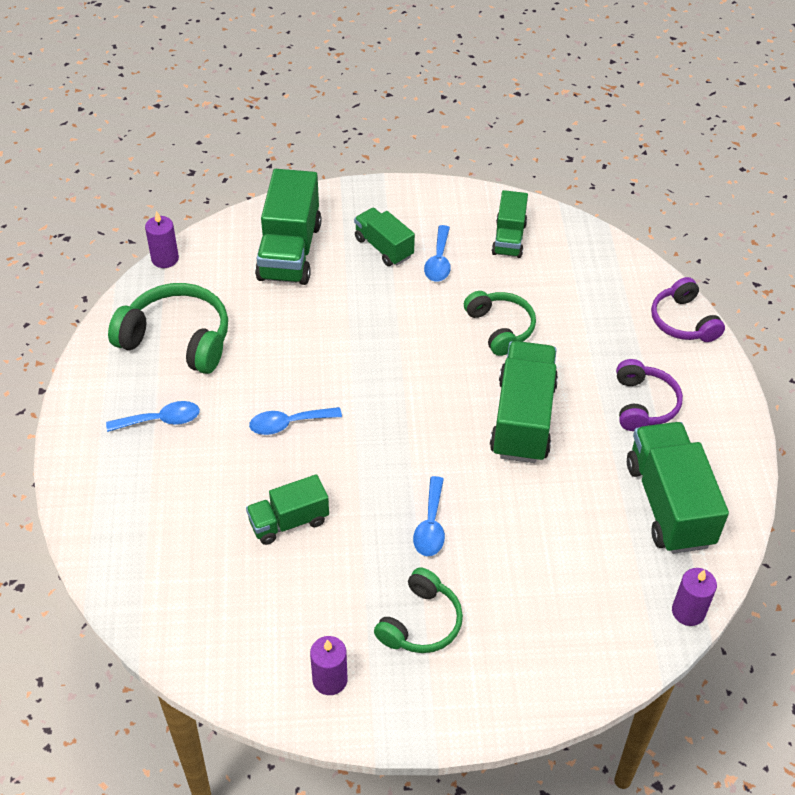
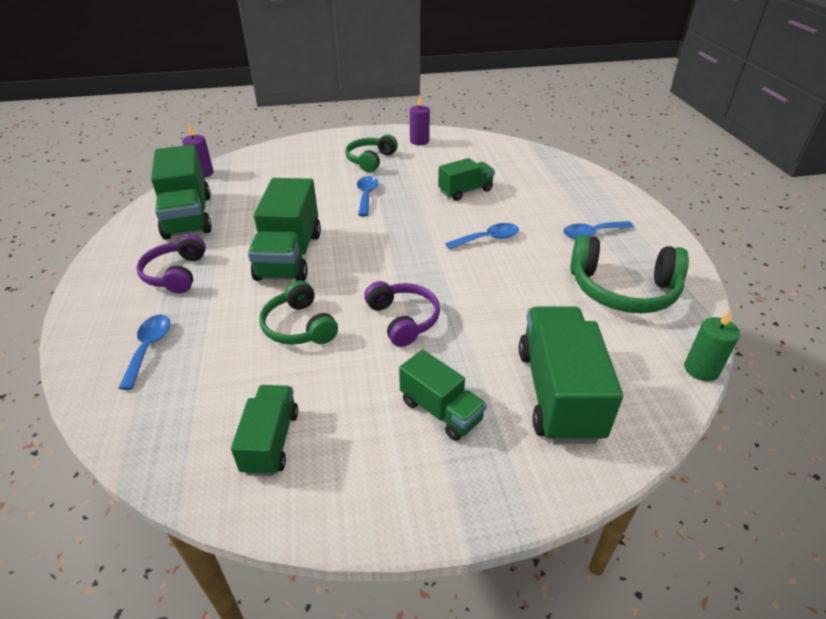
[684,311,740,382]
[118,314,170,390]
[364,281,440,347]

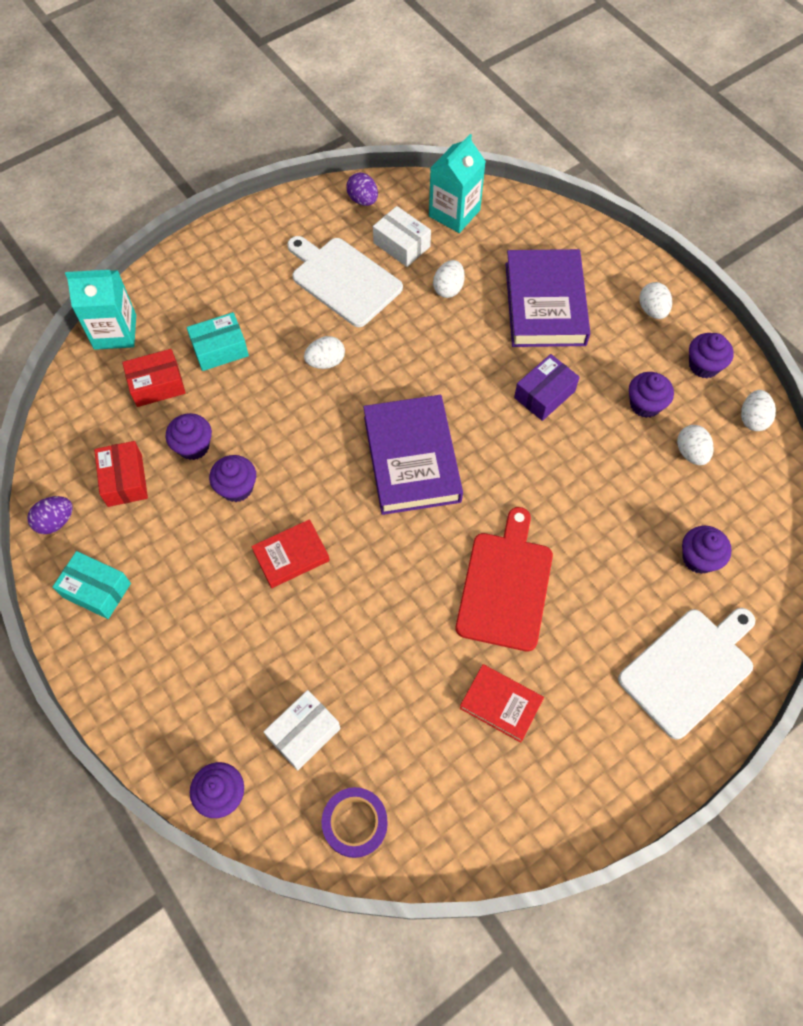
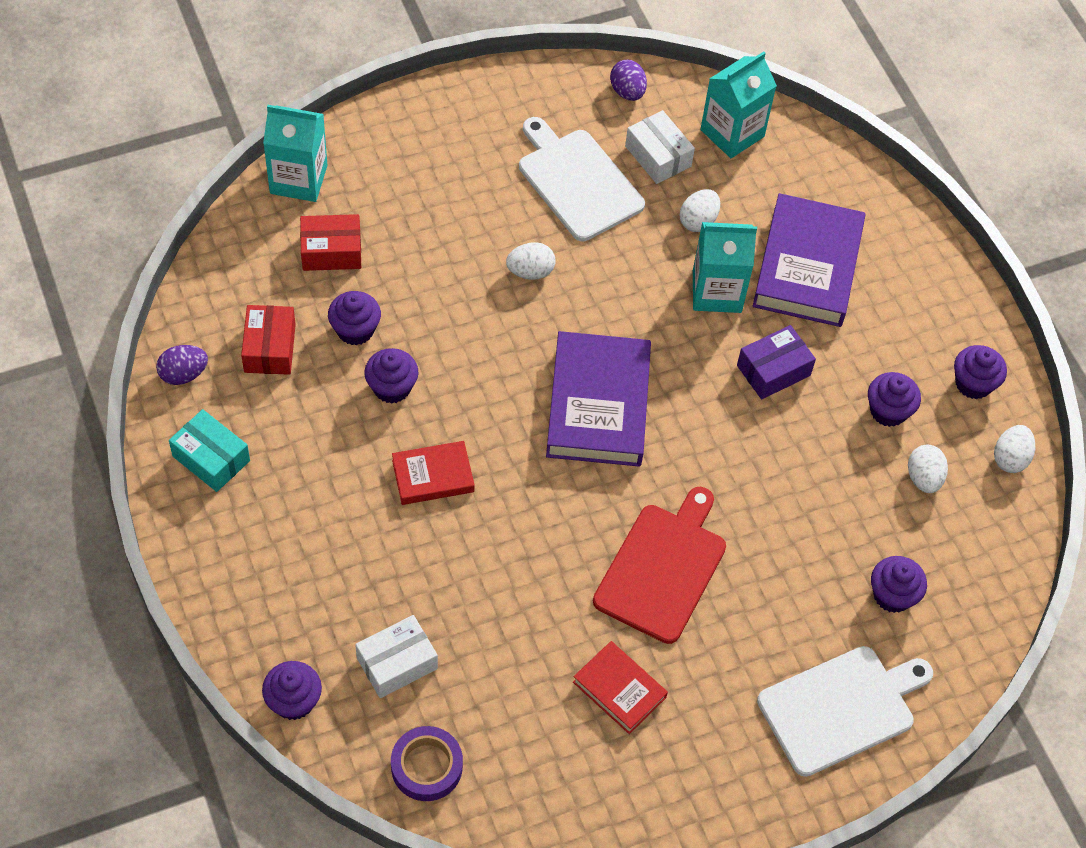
[187,312,249,371] (first image)
[639,282,672,319] (first image)
[693,222,757,313]

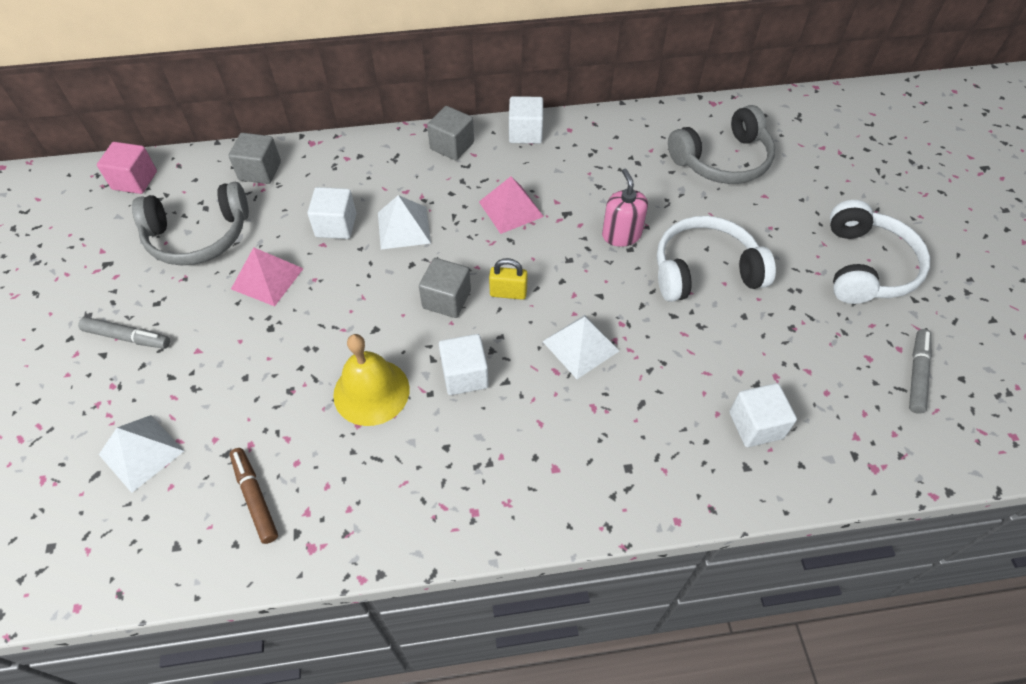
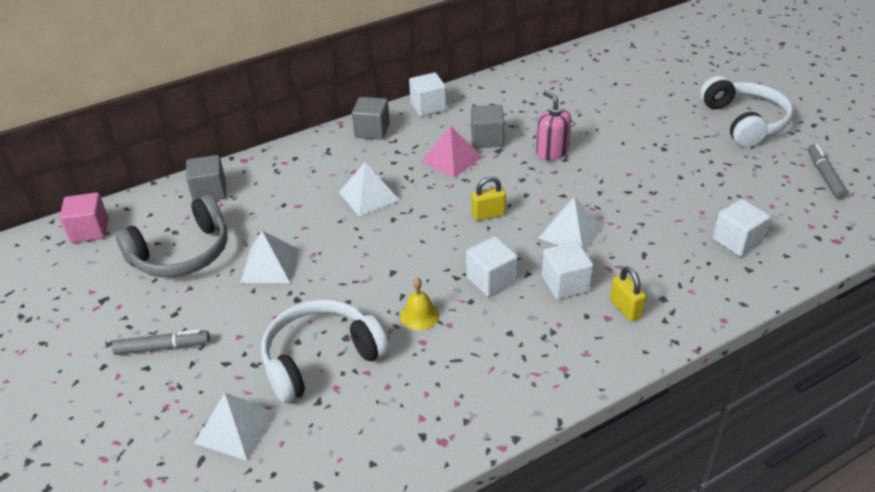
[230,448,278,544] (first image)
[240,231,298,283]
[542,241,593,299]
[400,278,439,330]
[471,105,505,148]
[261,299,389,403]
[668,105,775,184] (first image)
[610,266,646,321]

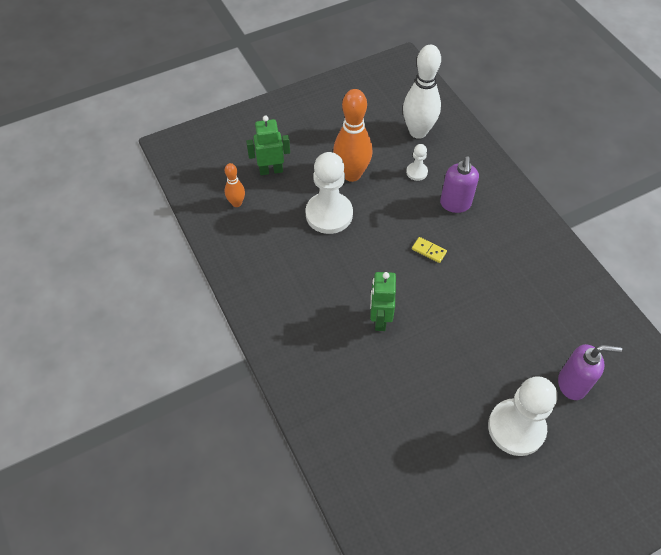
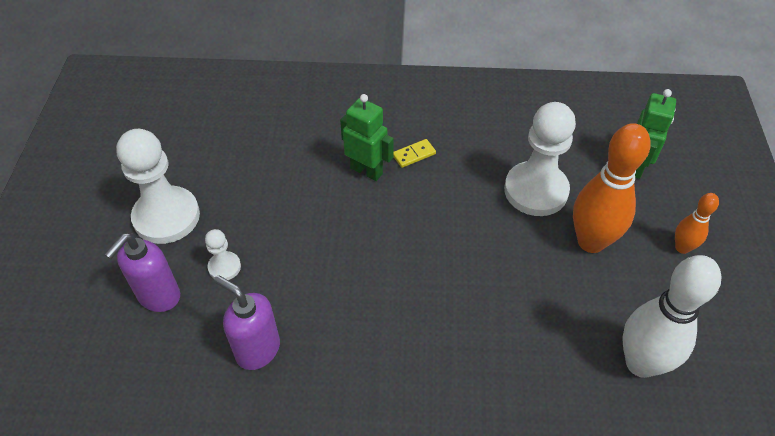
[675,193,719,254]
[205,229,241,280]
[393,139,436,168]
[214,275,280,370]

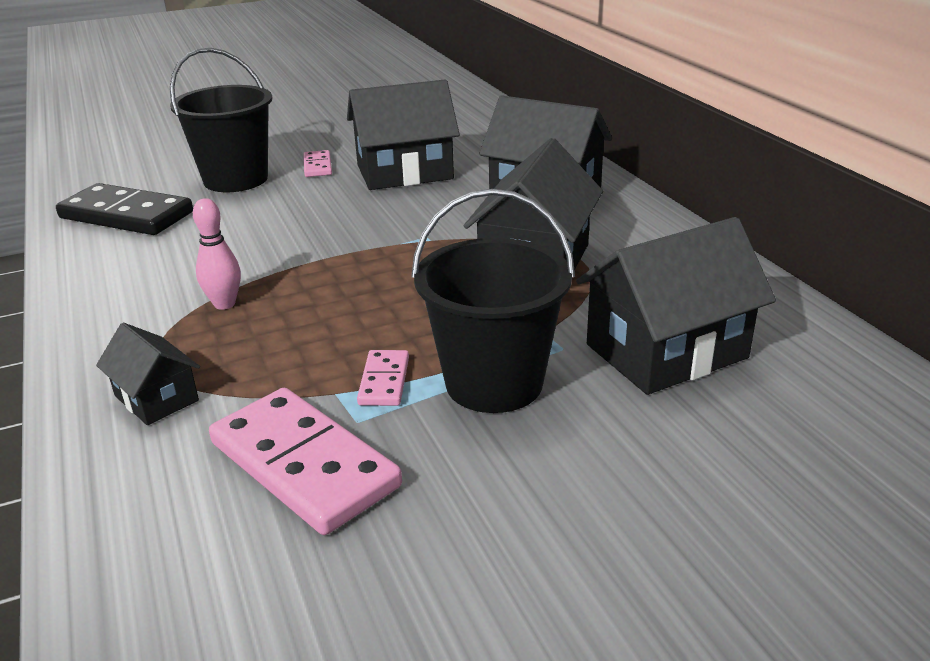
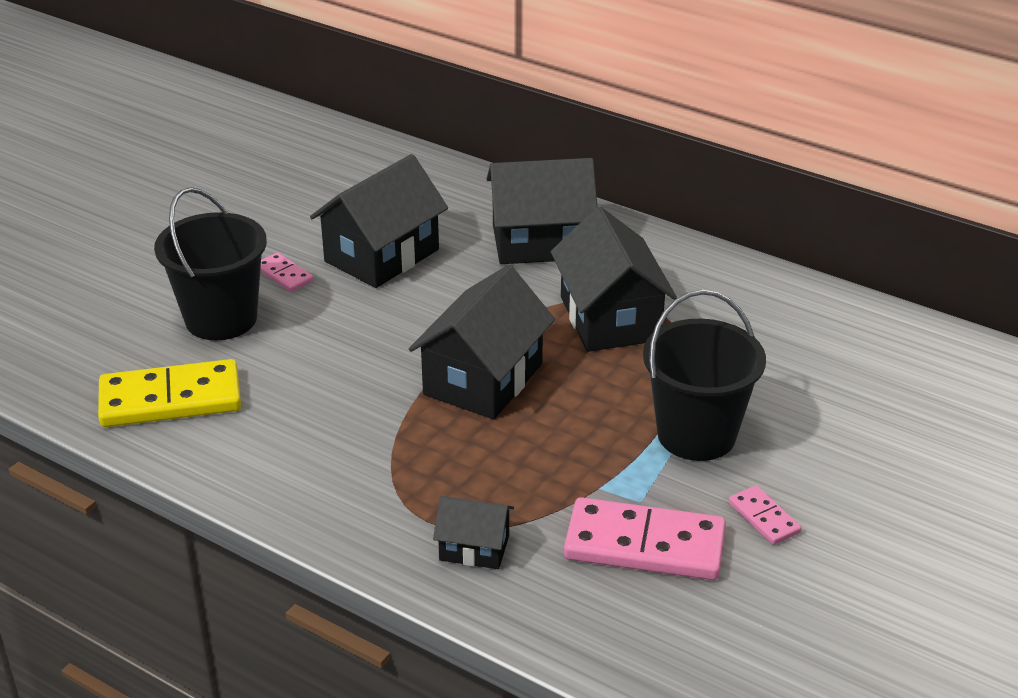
[98,359,241,427]
[193,198,241,310] (first image)
[729,485,801,545]
[409,265,555,419]

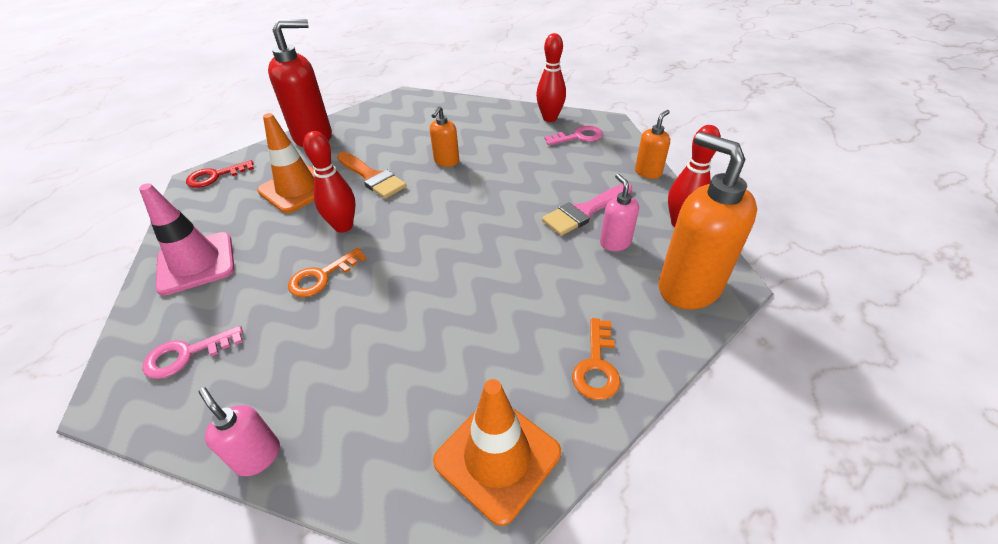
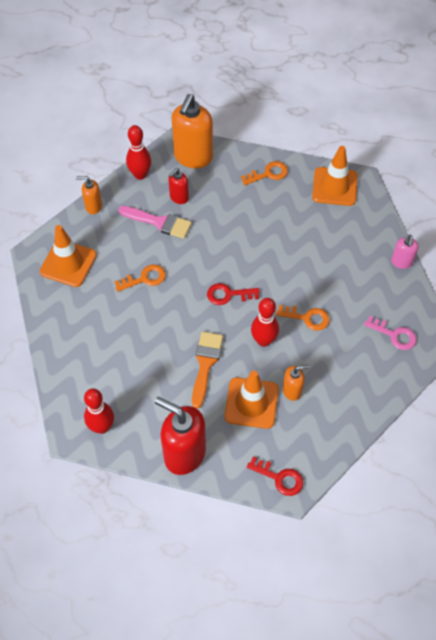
[139,183,235,296] (first image)
[283,365,309,401]
[84,389,114,434]
[40,225,97,287]
[168,168,189,204]
[114,264,166,292]
[207,283,260,305]

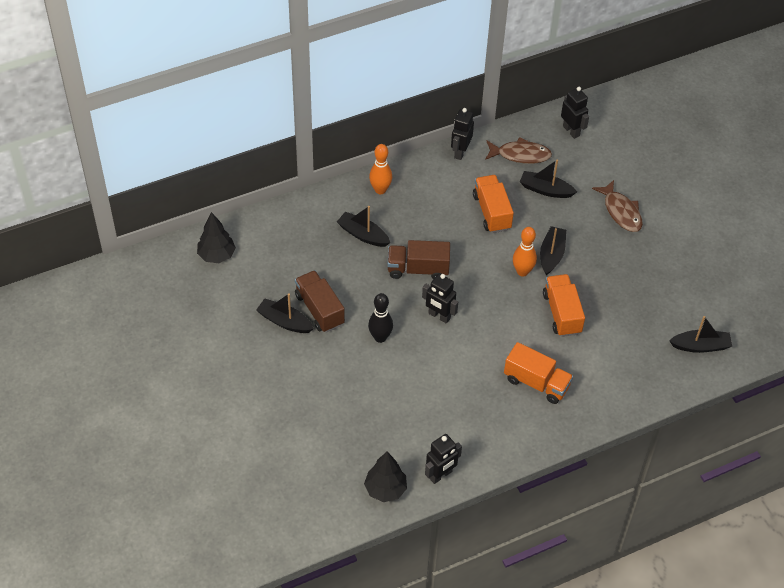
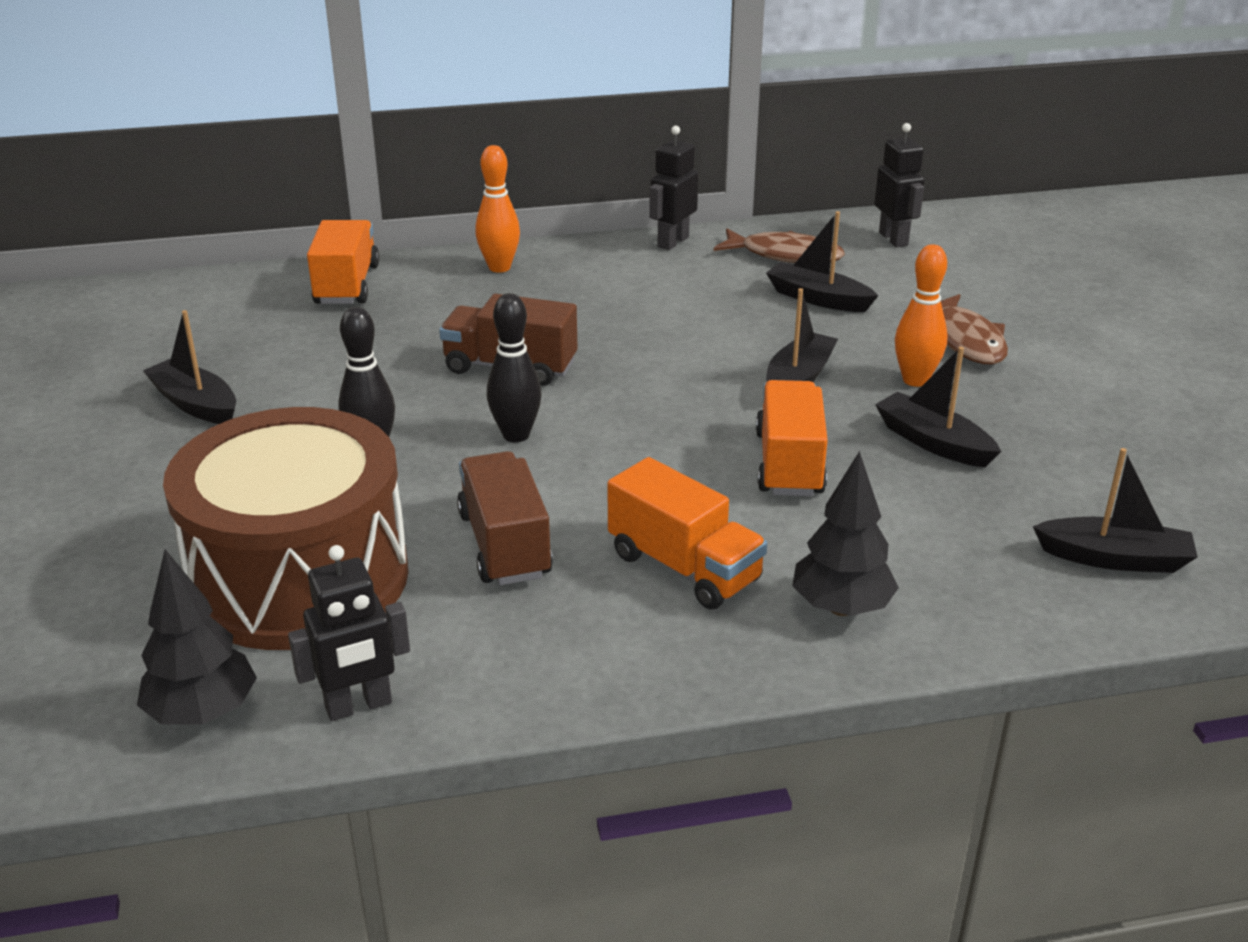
[792,451,899,616]
[457,451,553,585]
[875,347,1001,467]
[487,293,542,442]
[307,220,379,304]
[895,244,948,387]
[163,407,409,650]

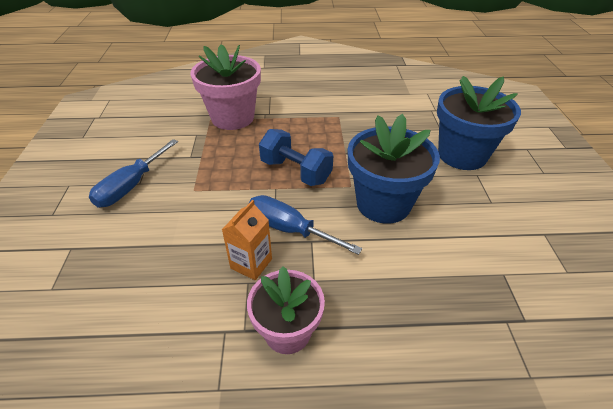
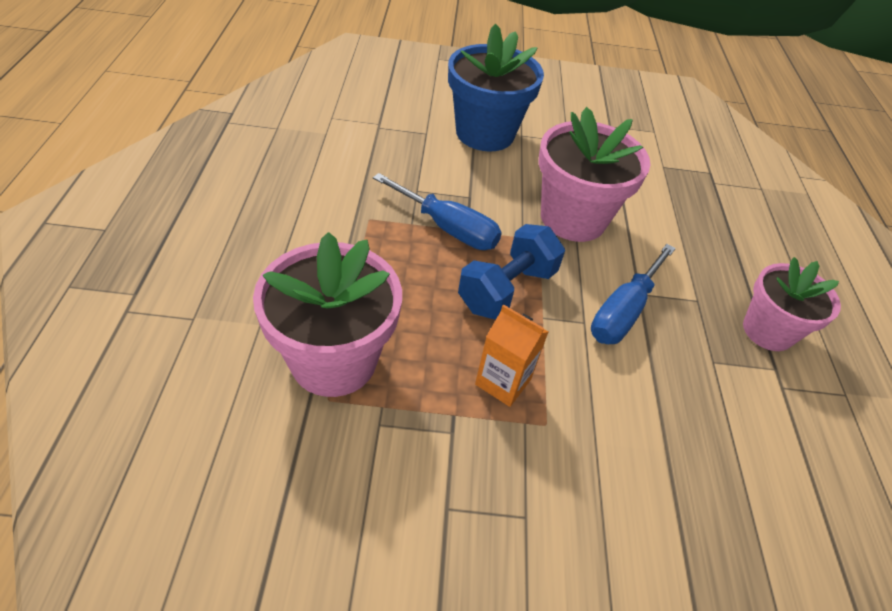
[373,173,502,250]
[475,304,548,407]
[539,107,651,242]

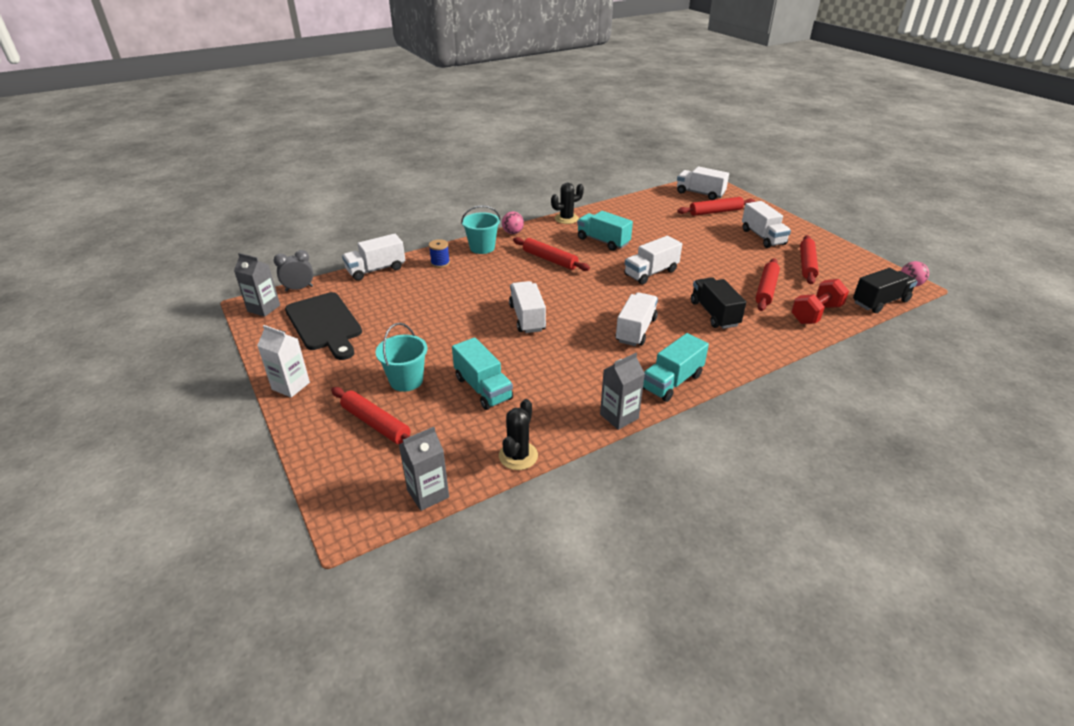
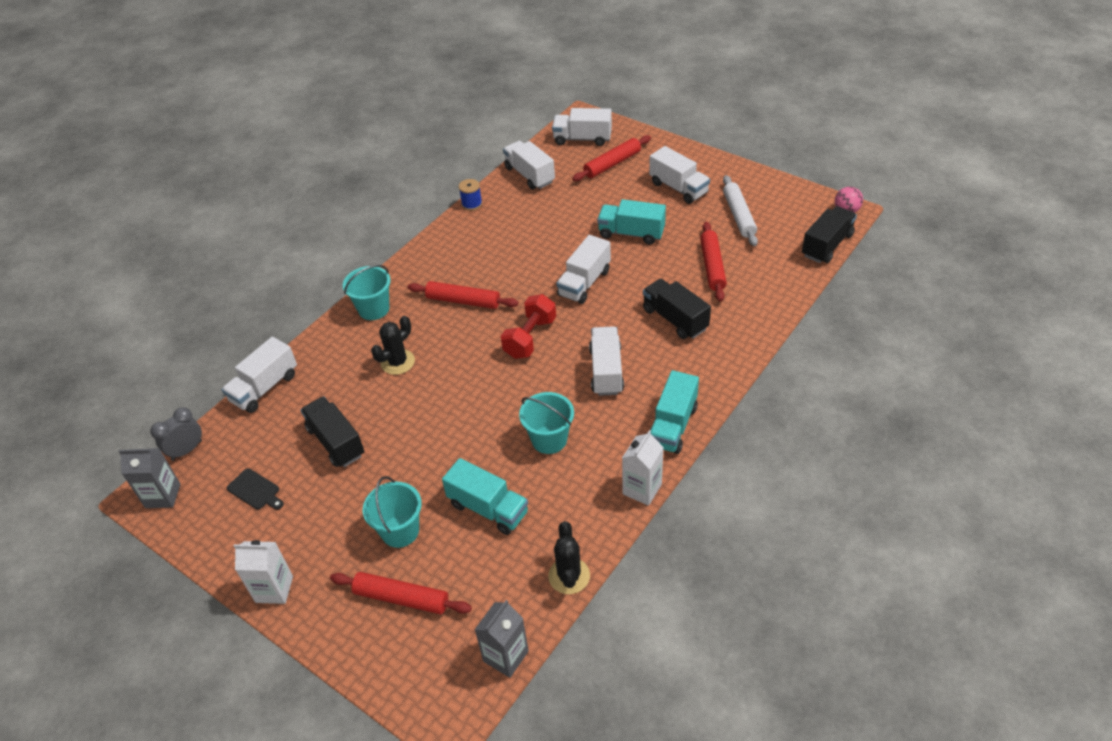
[227,468,284,510]
[459,179,482,211]
[502,212,524,234] (first image)
[503,141,555,190]
[371,316,415,375]
[597,199,666,245]
[622,430,664,506]
[501,294,556,359]
[723,175,758,246]
[300,396,364,467]
[519,392,574,454]

